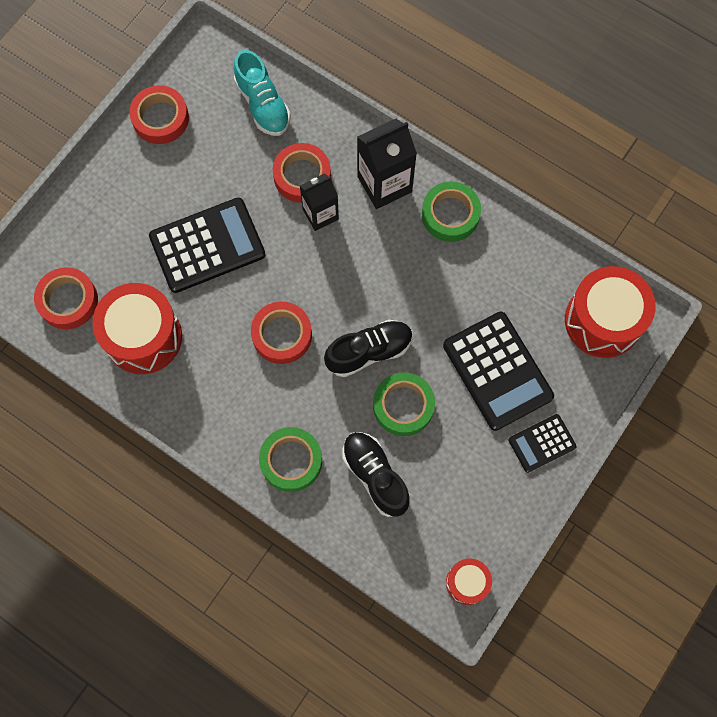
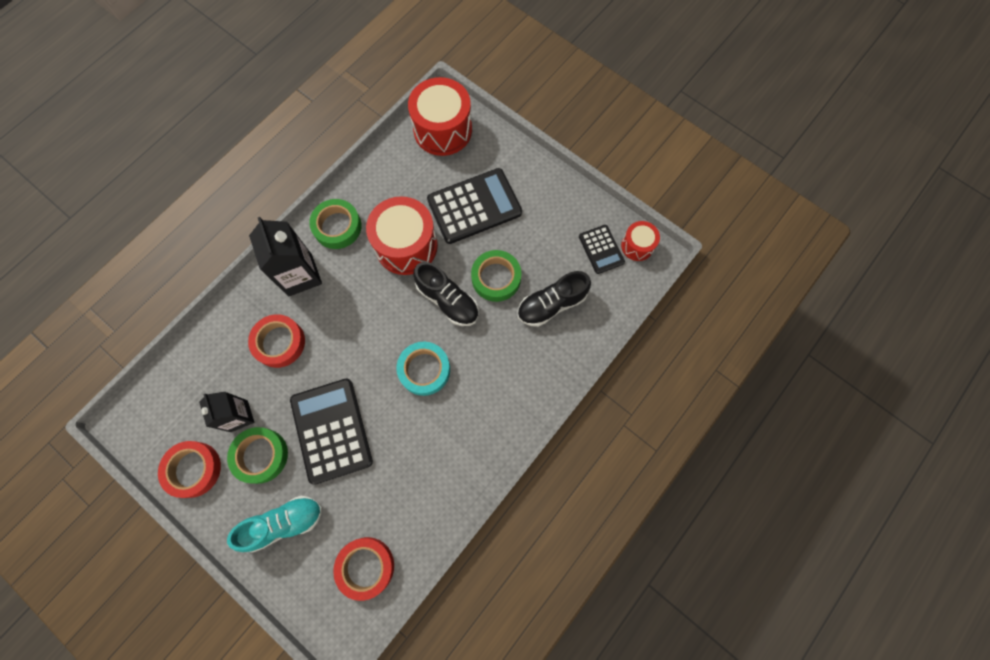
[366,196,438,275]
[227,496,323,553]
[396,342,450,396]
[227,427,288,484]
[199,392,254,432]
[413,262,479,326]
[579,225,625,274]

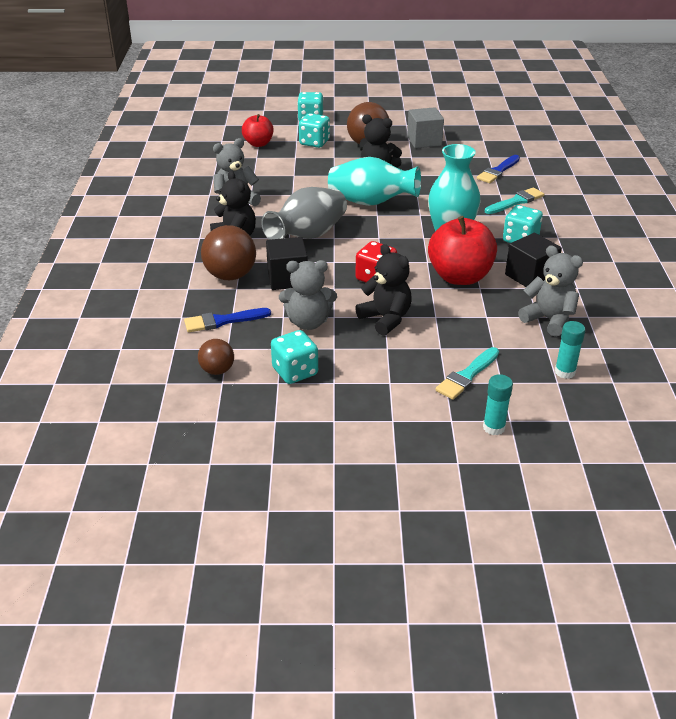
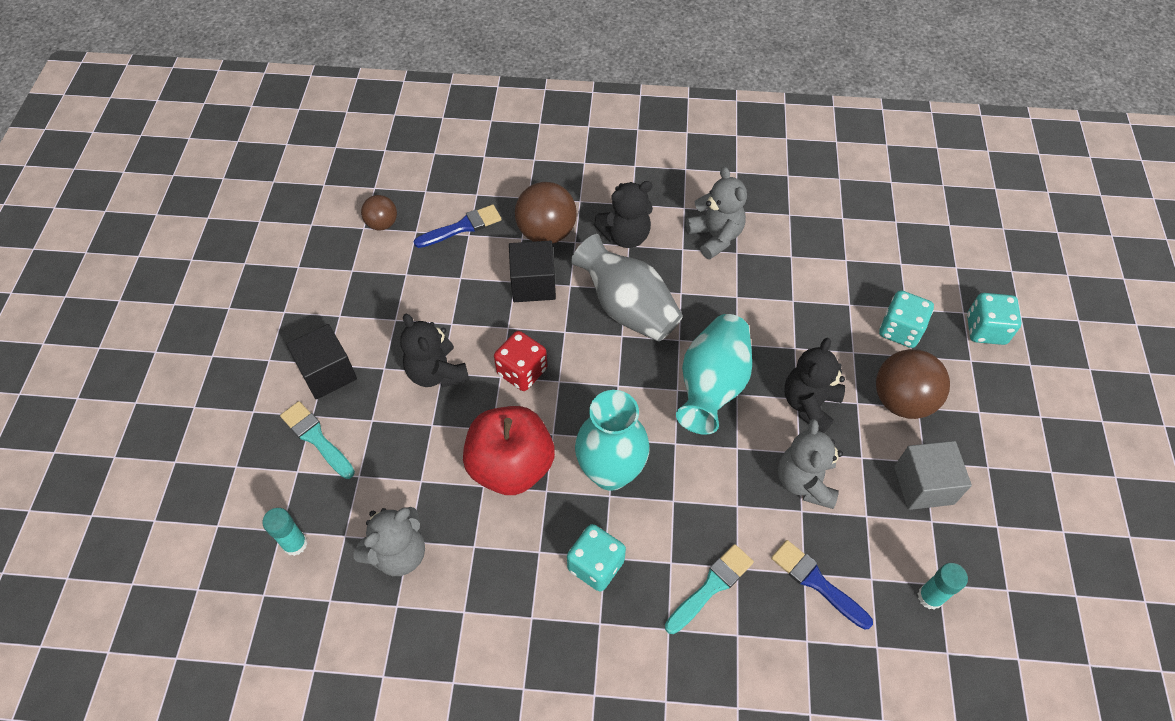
[414,205,502,248]
[242,114,273,147] (first image)
[271,330,318,384] (first image)
[778,419,843,509]
[400,314,469,388]
[918,563,968,610]
[665,544,754,634]
[286,324,357,399]

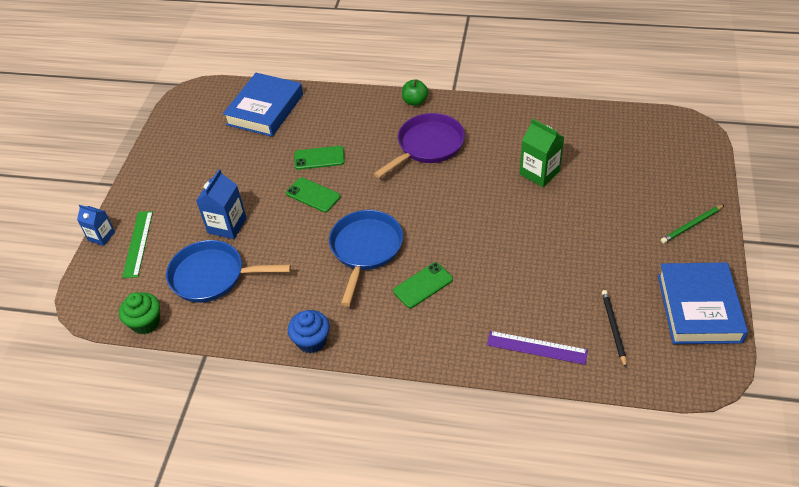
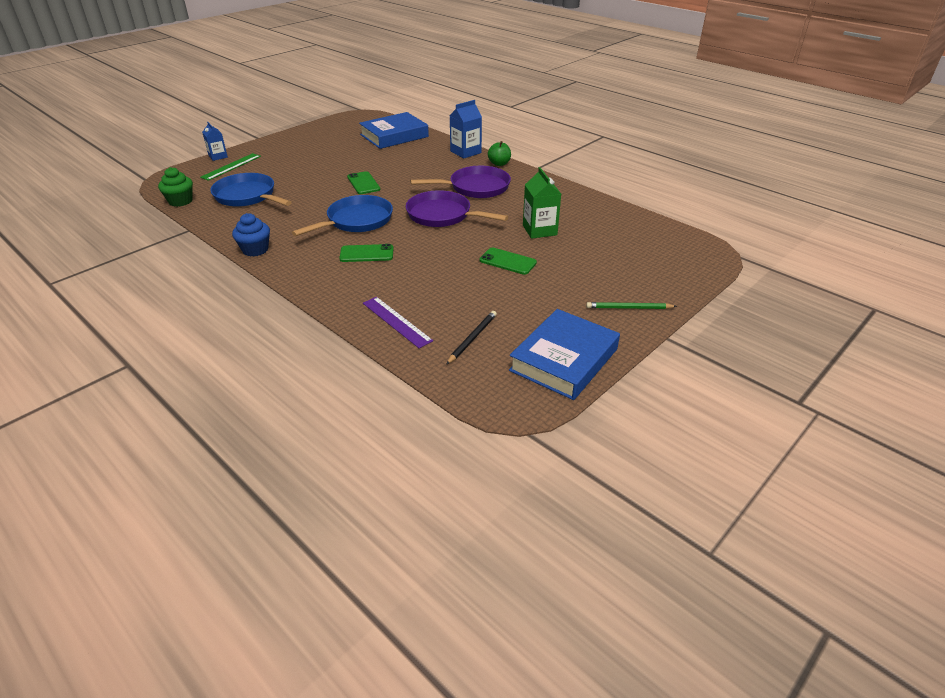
[449,100,482,158]
[480,247,537,275]
[406,190,508,227]

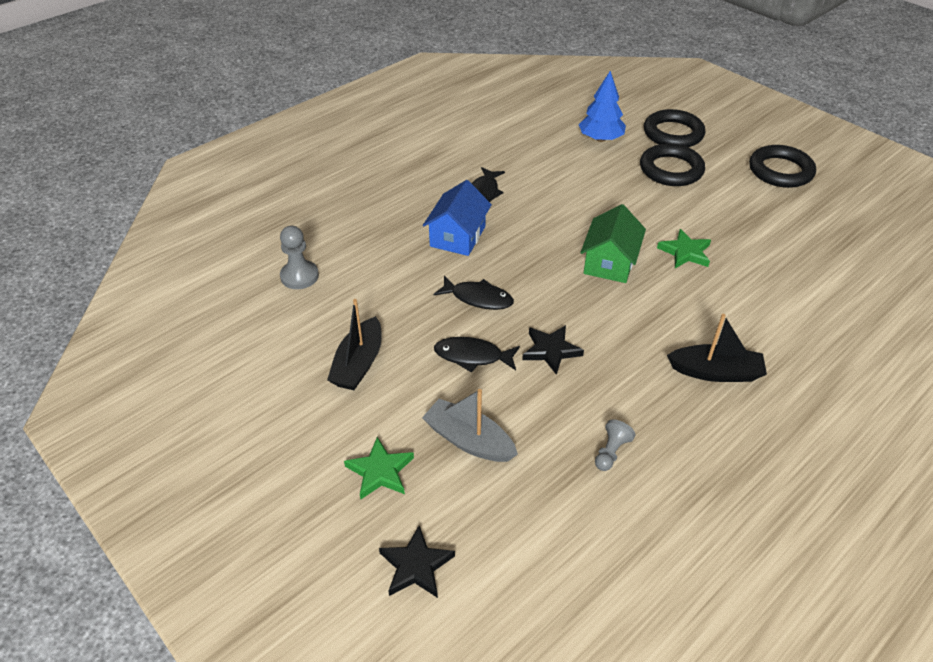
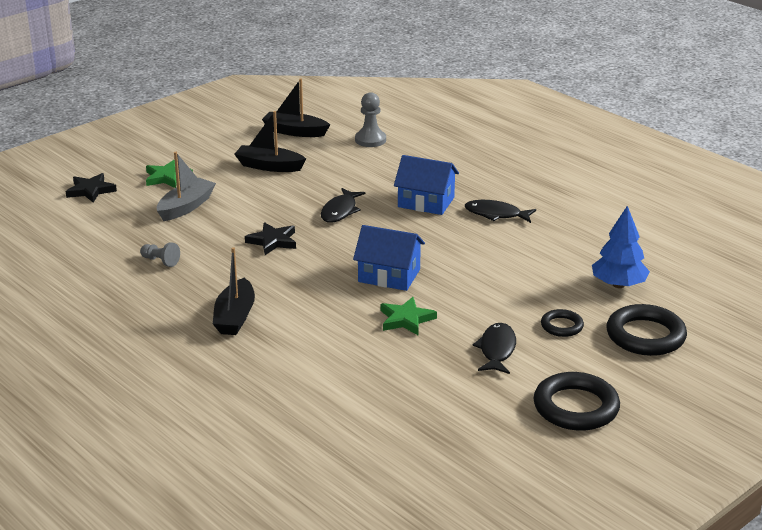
[472,323,516,374]
[353,225,425,291]
[541,309,584,337]
[262,78,330,137]

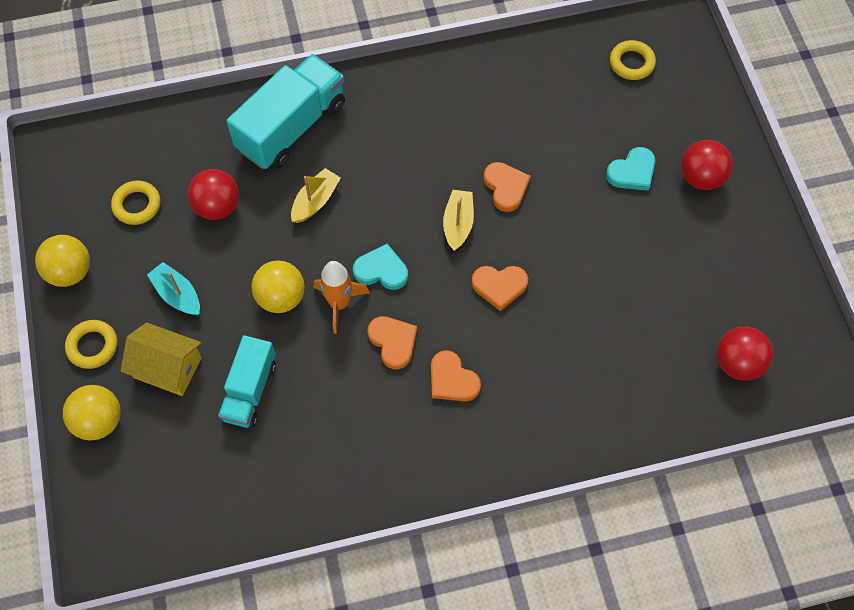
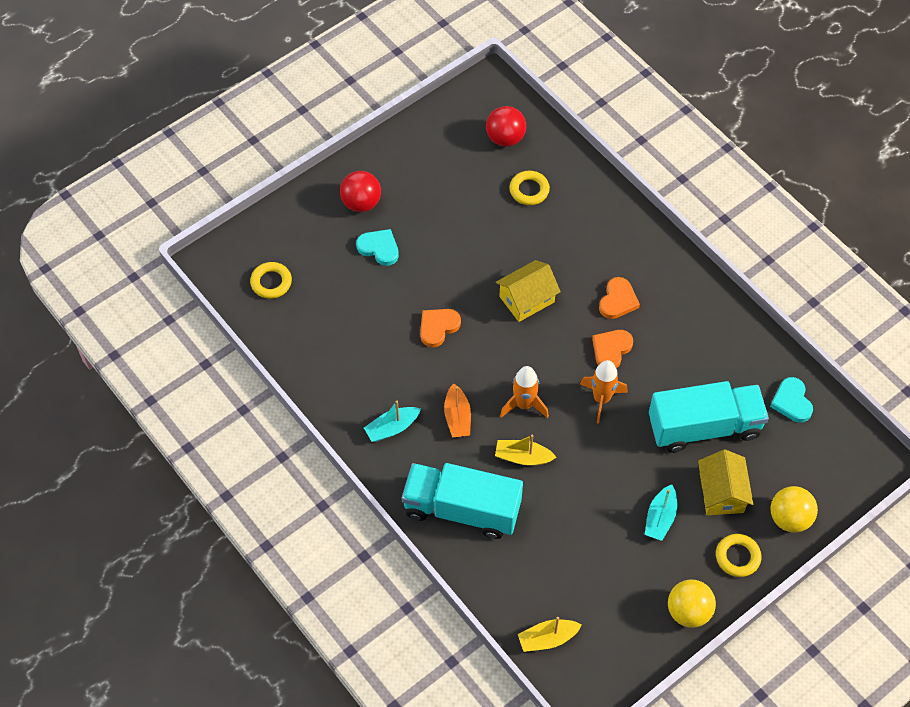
[510,171,550,205]
[188,169,239,220] (first image)
[649,381,769,452]
[251,261,305,313] (first image)
[770,377,813,423]
[518,617,582,652]
[495,260,561,322]
[364,401,421,442]
[444,383,471,438]
[500,366,549,418]

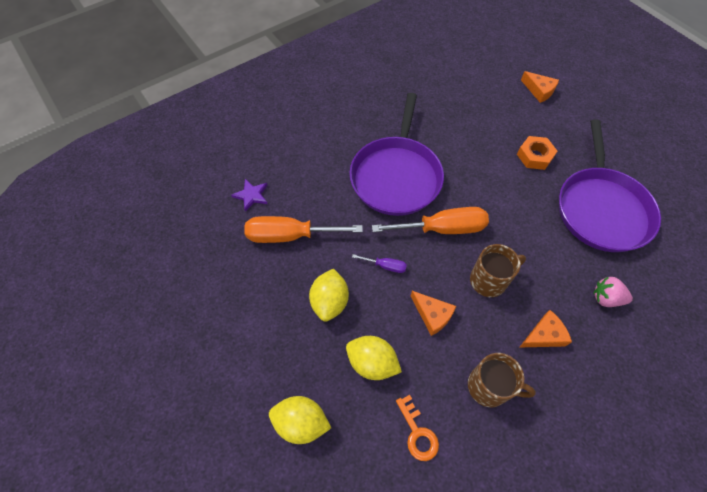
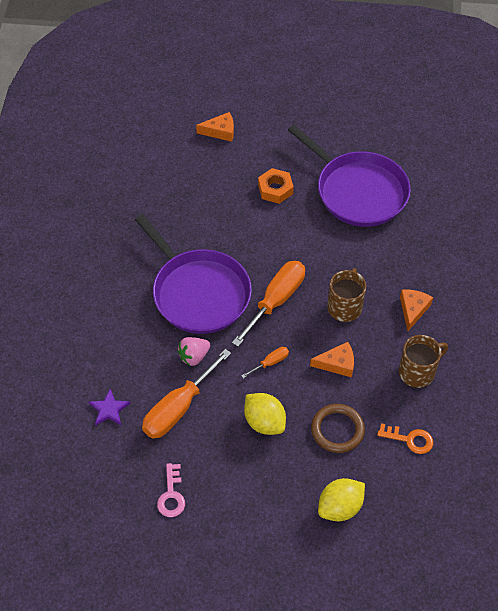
[311,404,365,453]
[241,347,289,378]
[177,337,210,366]
[157,463,185,517]

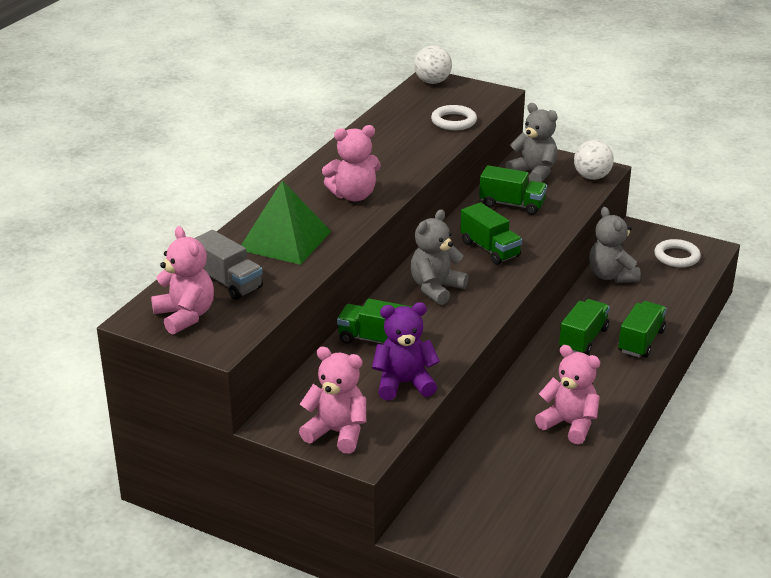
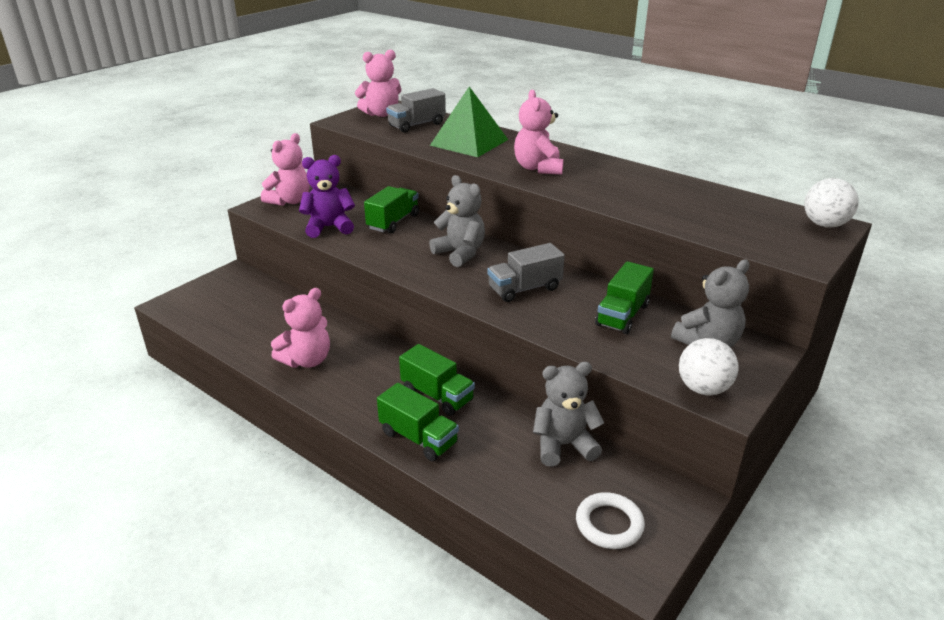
[299,155,355,238]
[431,105,477,130] (first image)
[487,243,565,302]

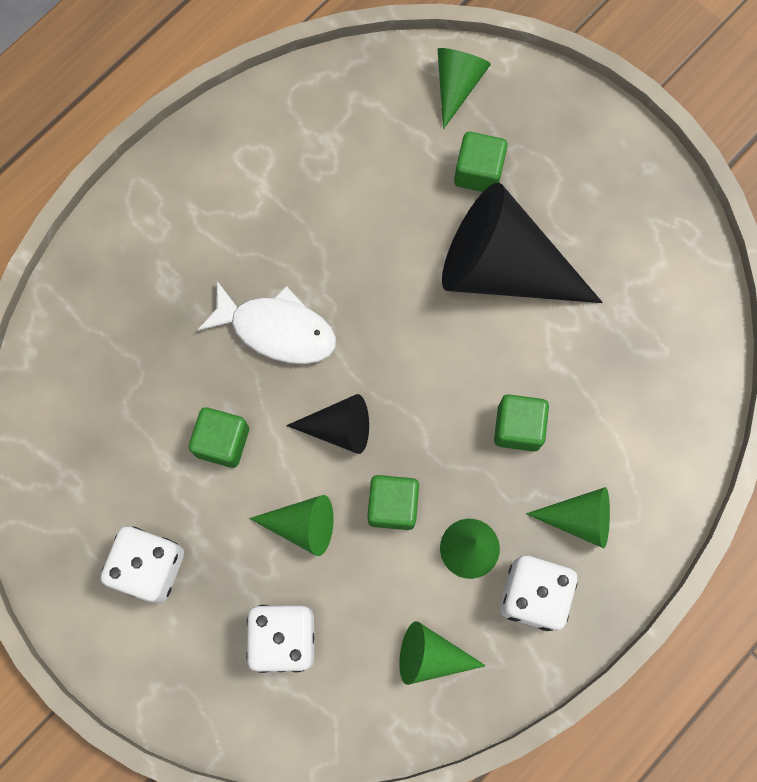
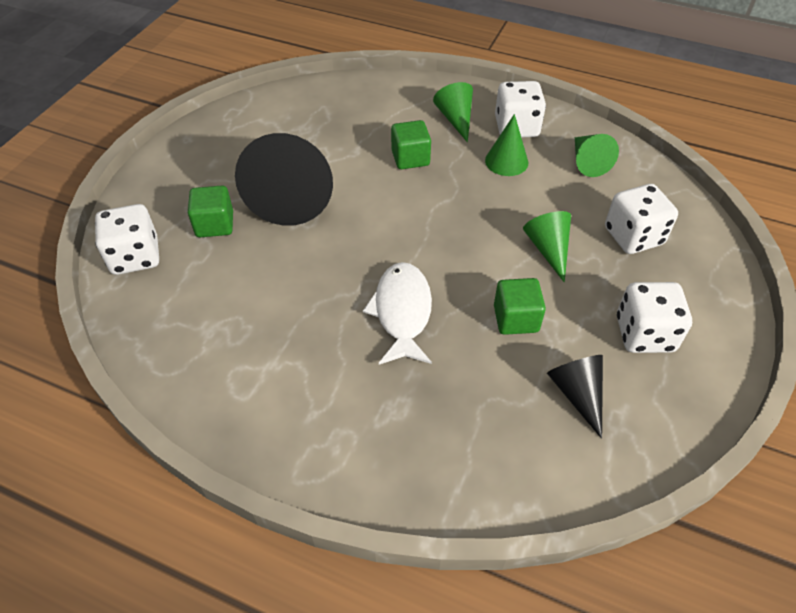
[547,355,603,439]
[367,475,419,530] (first image)
[95,204,159,275]

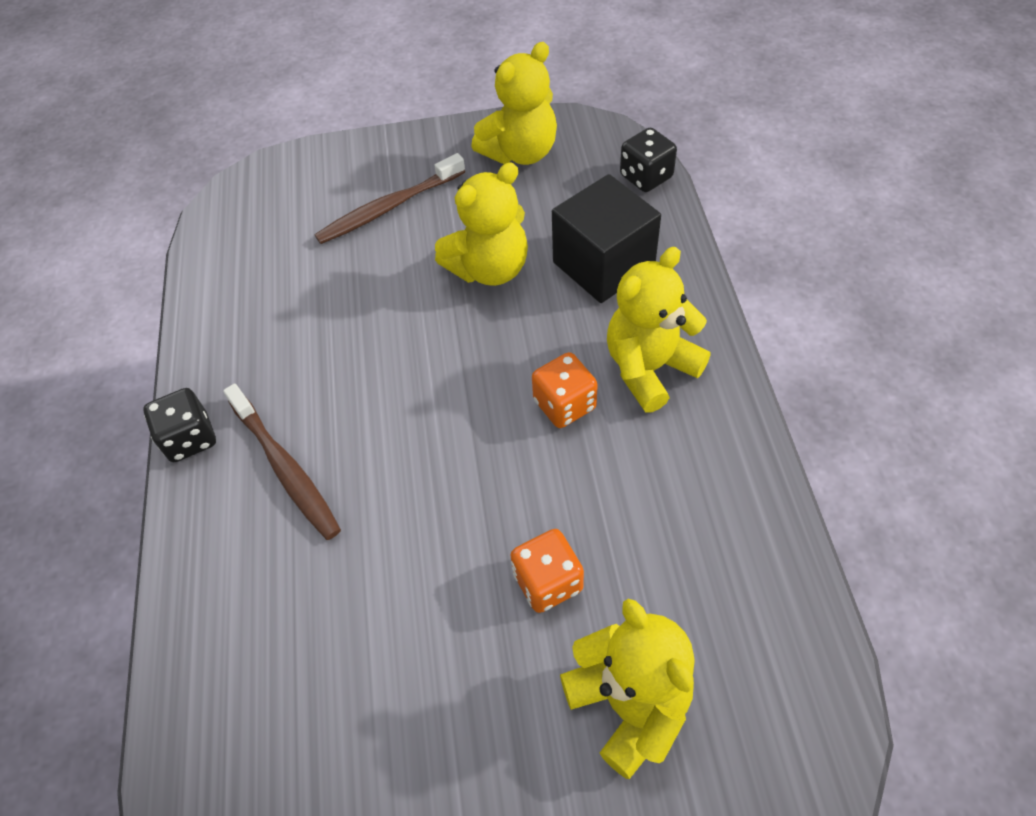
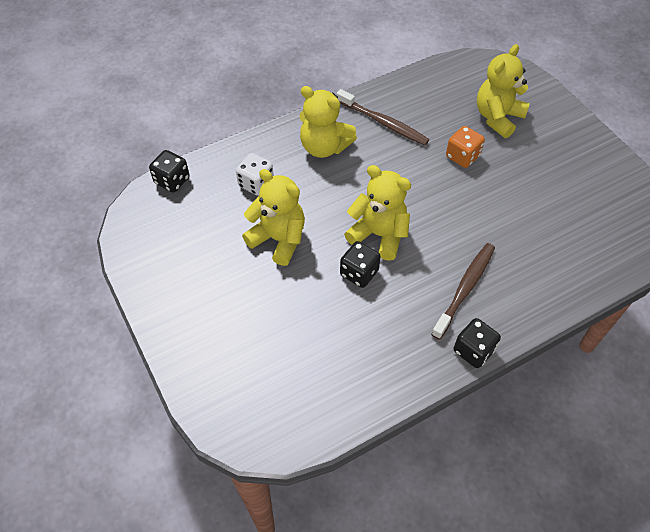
[336,89,429,145]
[344,165,411,261]
[532,352,598,428] (first image)
[236,153,274,196]
[340,241,381,288]

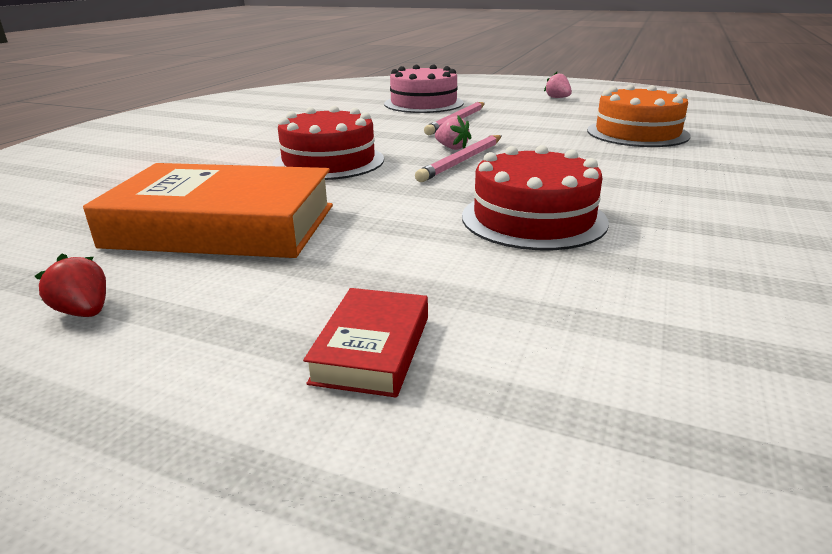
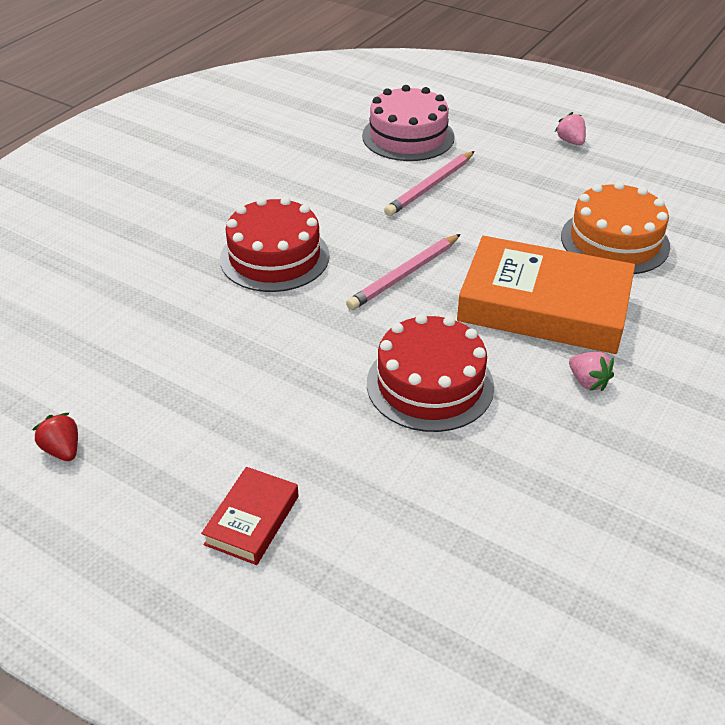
[457,236,635,354]
[569,352,614,391]

